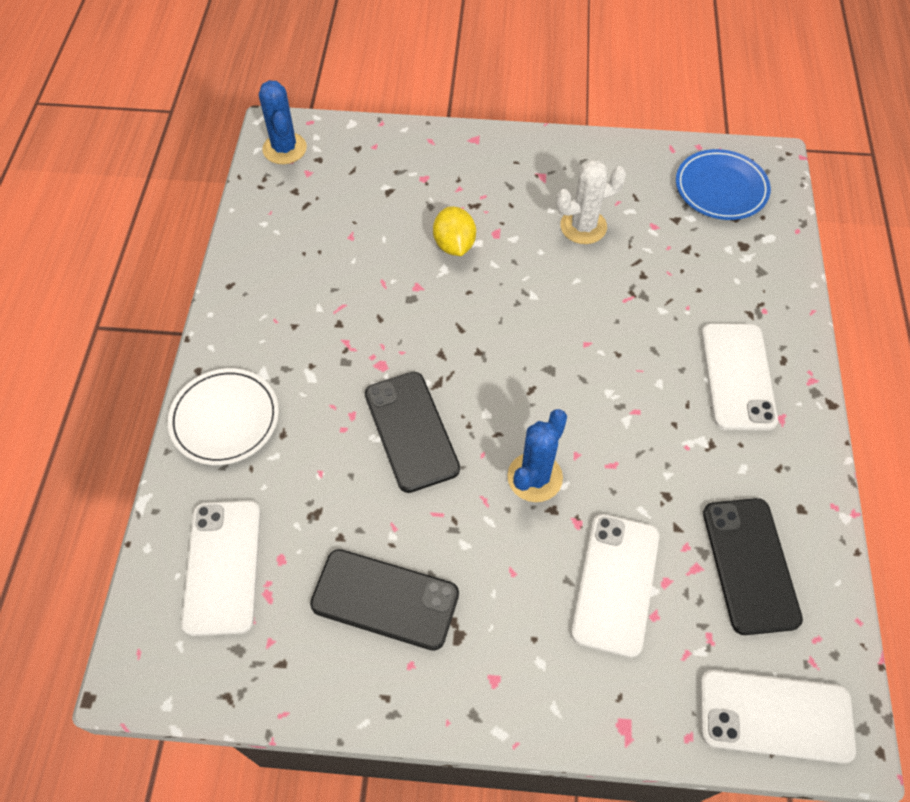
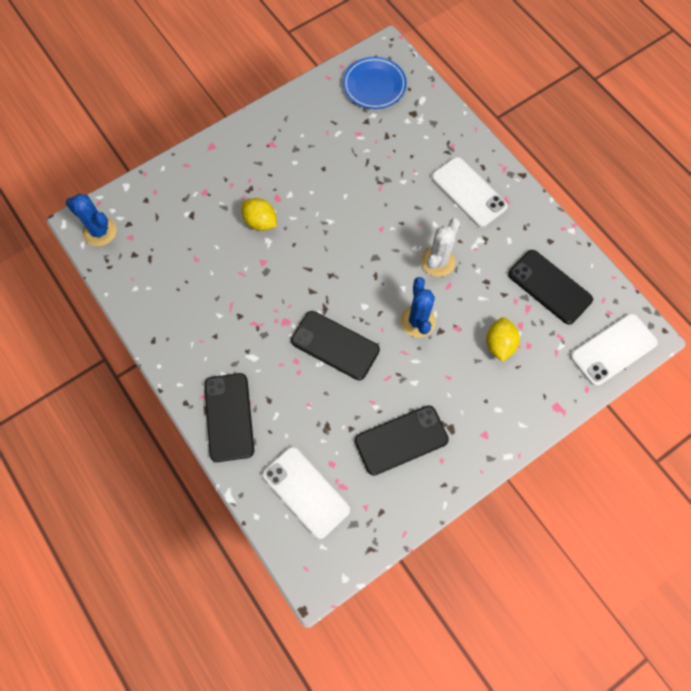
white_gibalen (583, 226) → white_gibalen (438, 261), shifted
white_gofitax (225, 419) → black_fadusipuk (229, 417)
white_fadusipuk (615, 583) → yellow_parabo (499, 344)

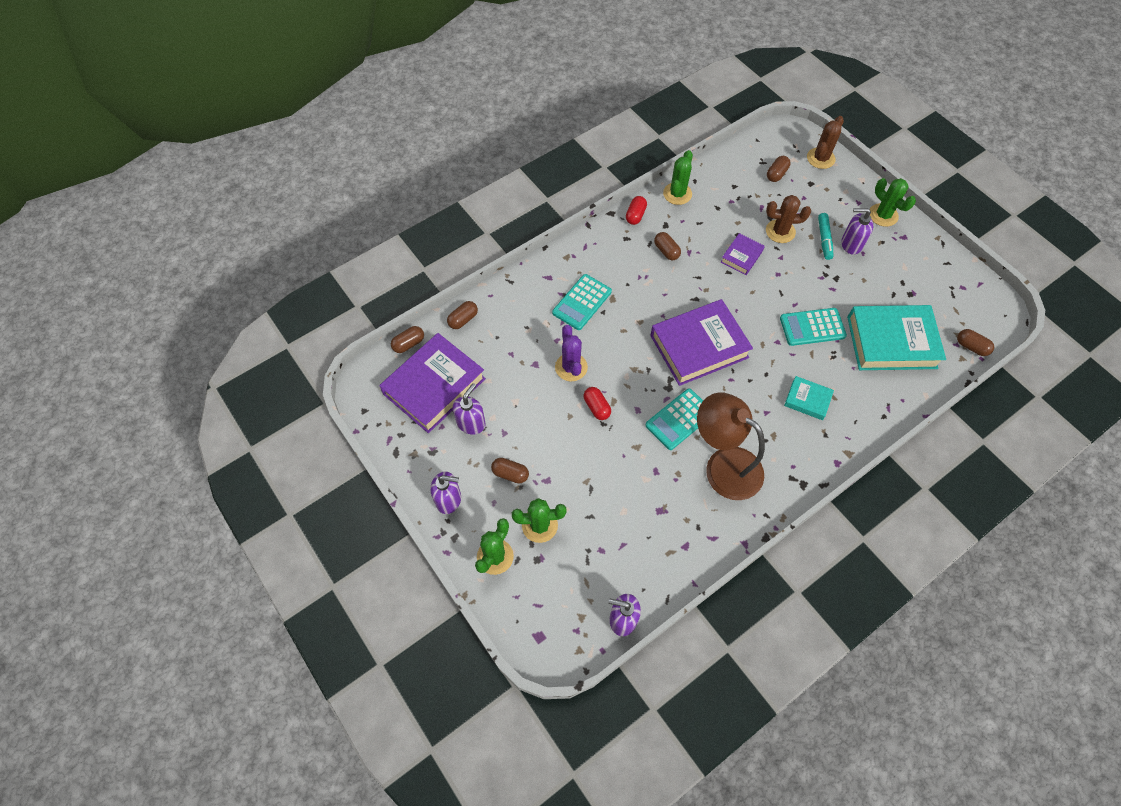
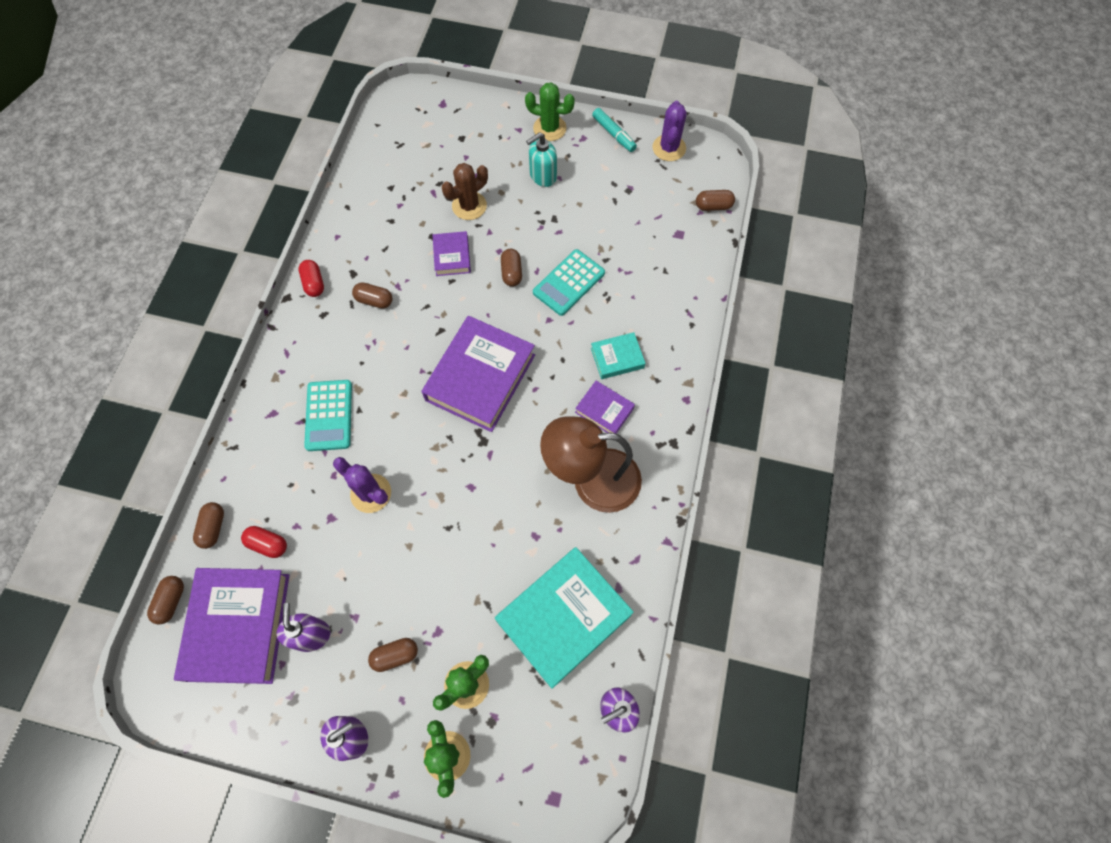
brown_gibalen (820, 158) → -
green_gibalen (677, 194) → -
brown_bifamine (776, 174) → brown_bifamine (511, 273), shifted
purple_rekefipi (851, 244) → turquoise_rekefipi (542, 176)
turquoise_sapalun (824, 239) → turquoise_sapalun (613, 134), shifted
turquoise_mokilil (891, 342) → turquoise_mokilil (563, 618), shifted
red_bifamine (596, 407) → red_bifamine (268, 544), shifted
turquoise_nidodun (679, 419) → -
- → purple_gibalen (669, 148)
- → purple_mokilil (604, 410)

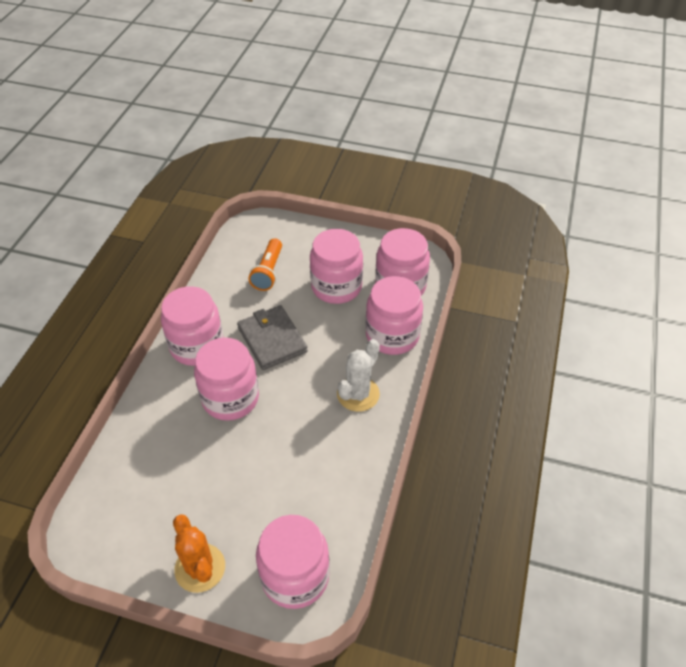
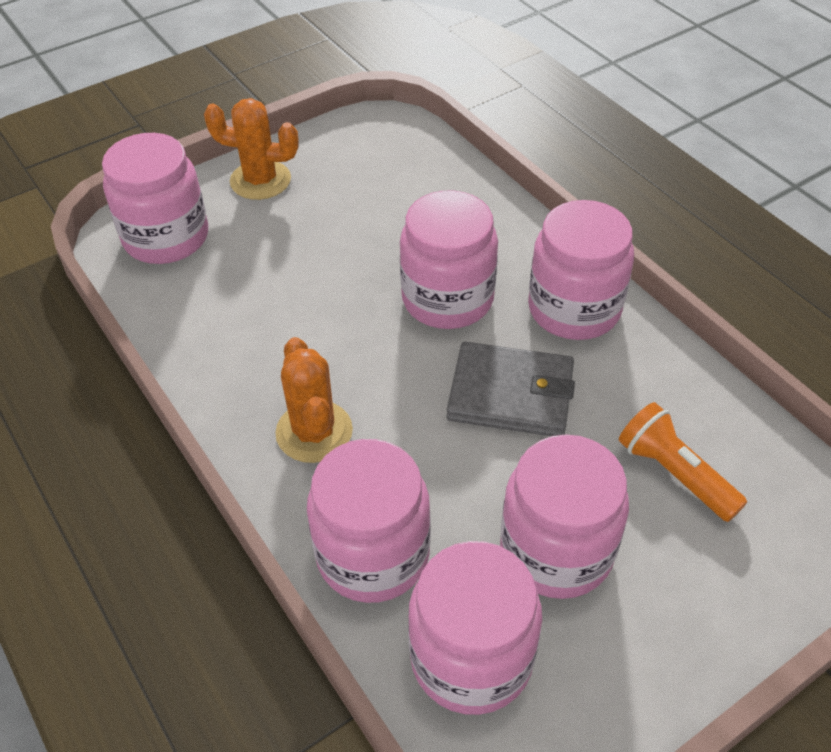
white_gibalen (358, 394) → orange_gibalen (314, 432)

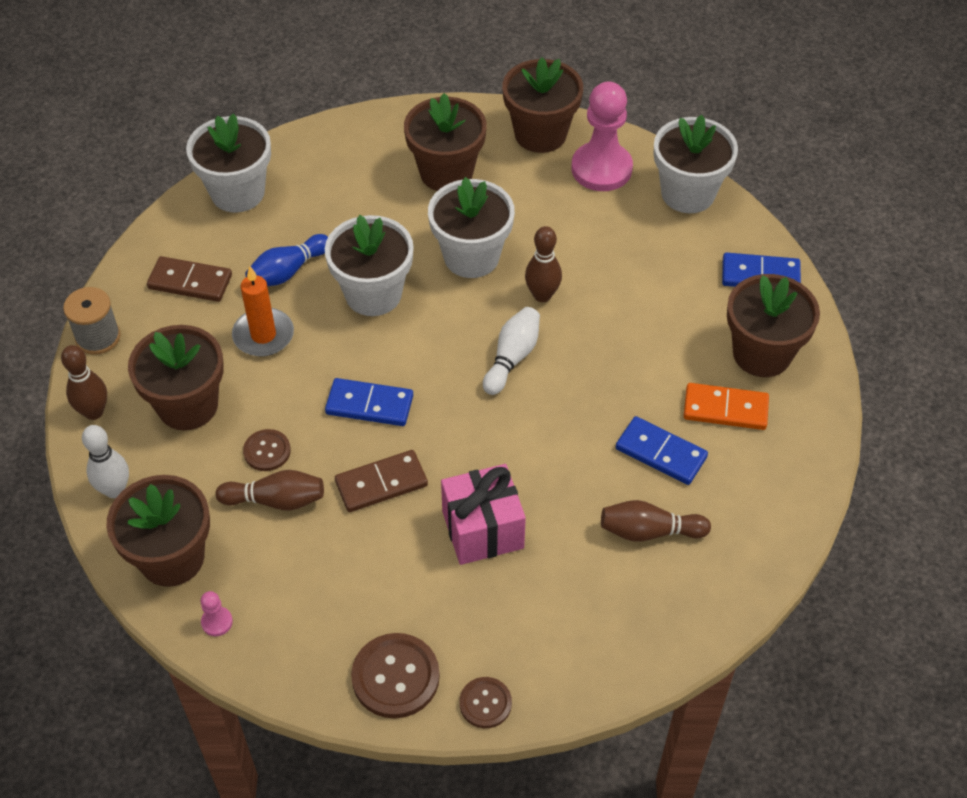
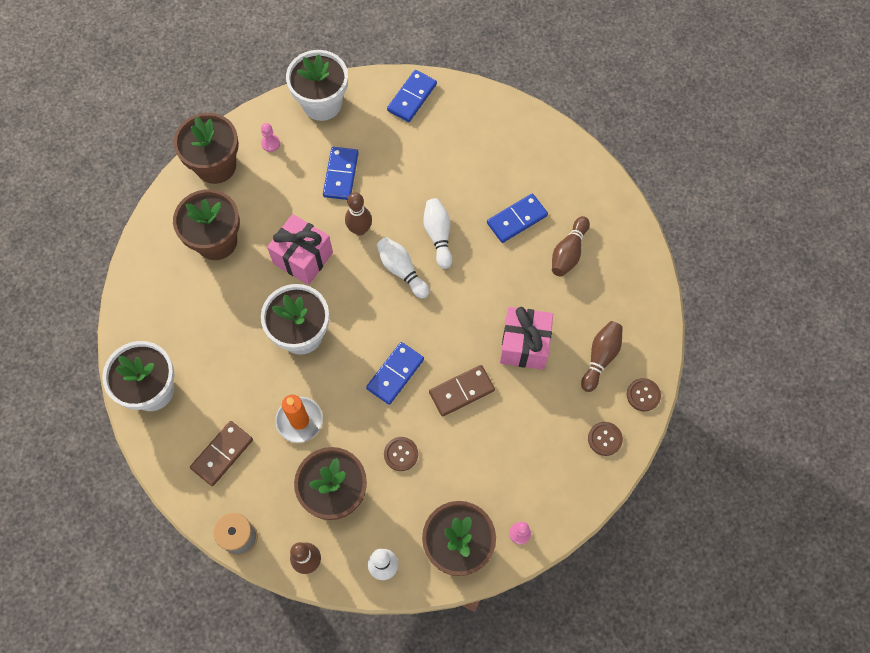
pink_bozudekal (601, 169) → pink_bozudekal (270, 143), x0.41
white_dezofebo (471, 257) → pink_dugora (303, 258)
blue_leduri (288, 271) → -
brown_dezofebo (762, 353) → -
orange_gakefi (725, 409) → -
brown_gakefi (381, 483) → brown_gakefi (461, 391), 60 degrees clockwise
brown_leduri (276, 500) → brown_leduri (600, 358), shifted
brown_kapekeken (395, 677) → brown_kapekeken (604, 439), x0.59
- → blue_gakefi (341, 175)
- → white_leduri (438, 236)

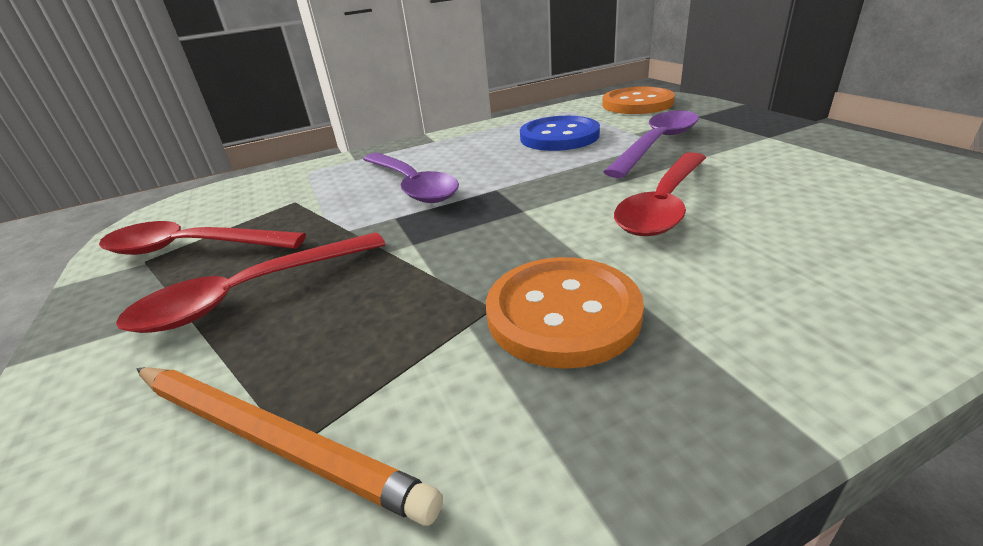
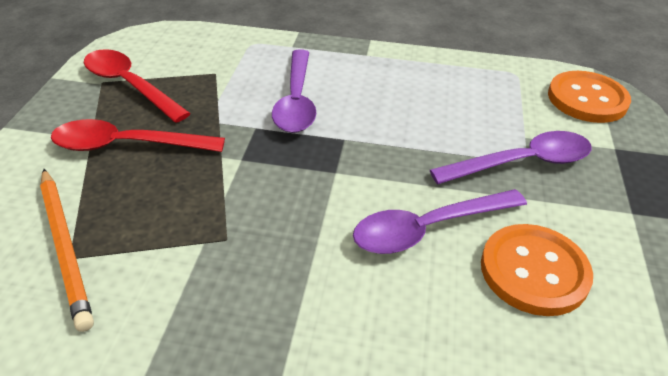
blue_kapekeken (559, 136) → -
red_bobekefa (663, 205) → purple_bobekefa (428, 228)
orange_kapekeken (562, 313) → orange_kapekeken (534, 271), shifted

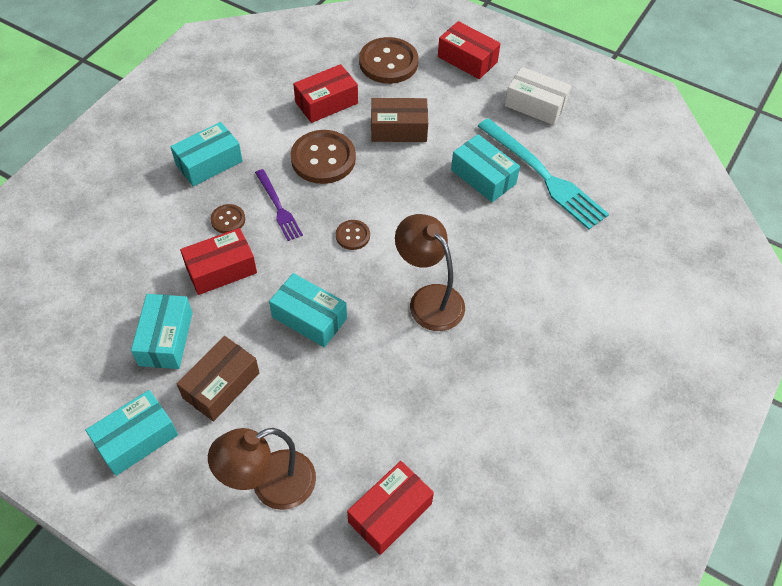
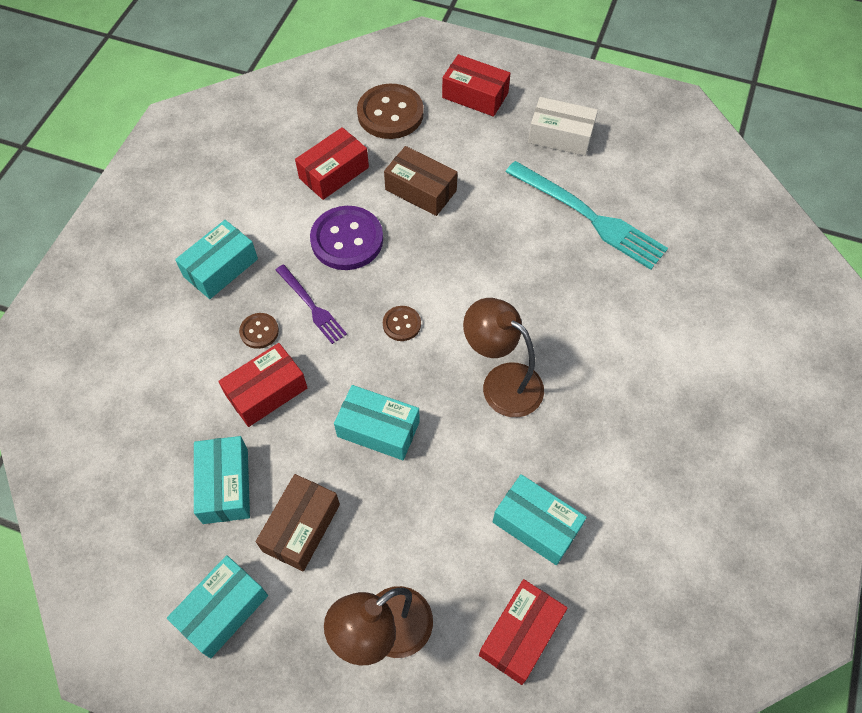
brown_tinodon (398, 129) → brown_tinodon (421, 190), 45 degrees clockwise
brown_kapekeken (323, 159) → purple_kapekeken (347, 240)
turquoise_tinodon (483, 177) → turquoise_tinodon (536, 525), shifted

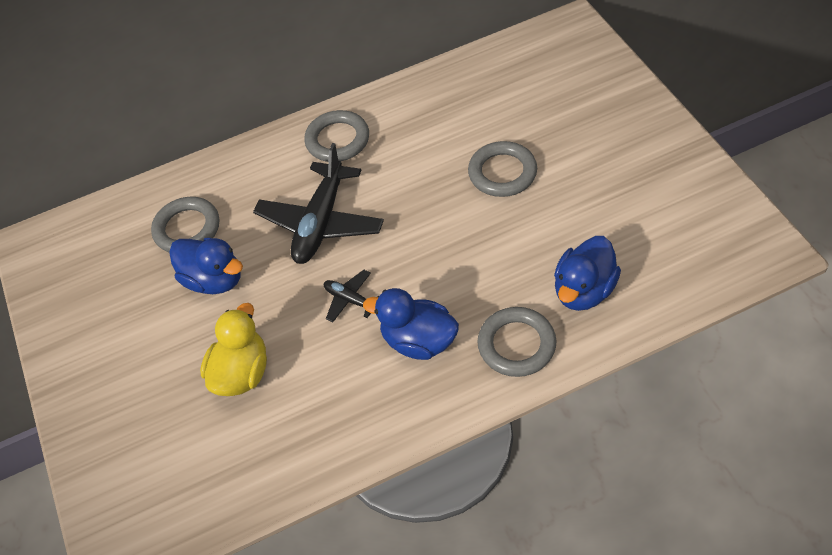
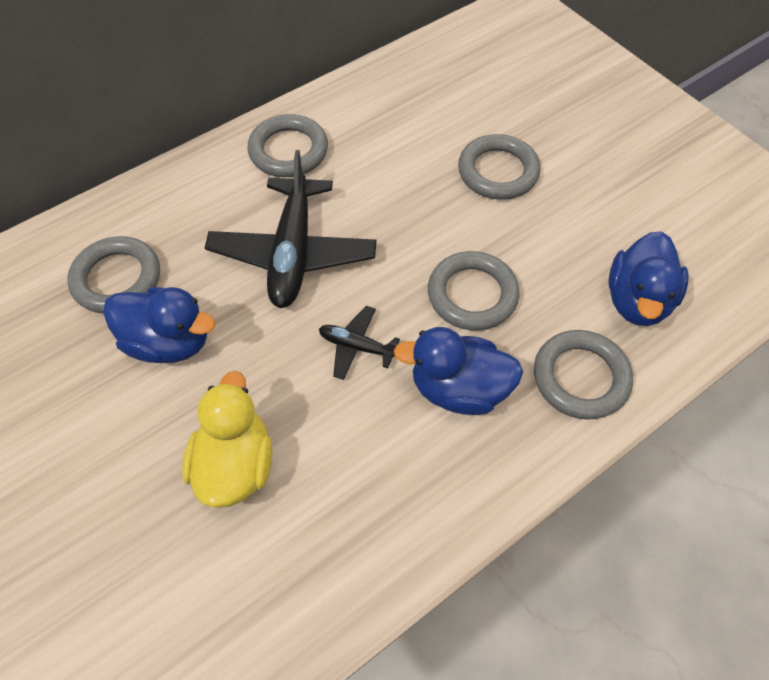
- → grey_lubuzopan (472, 294)

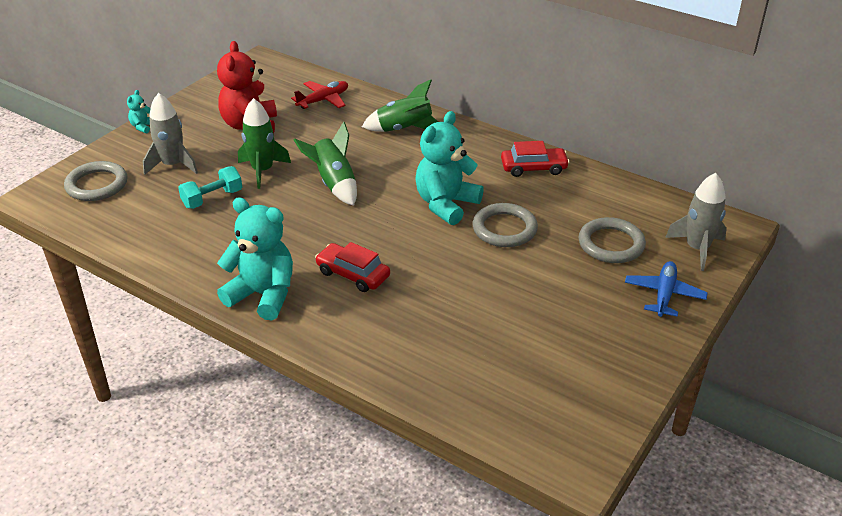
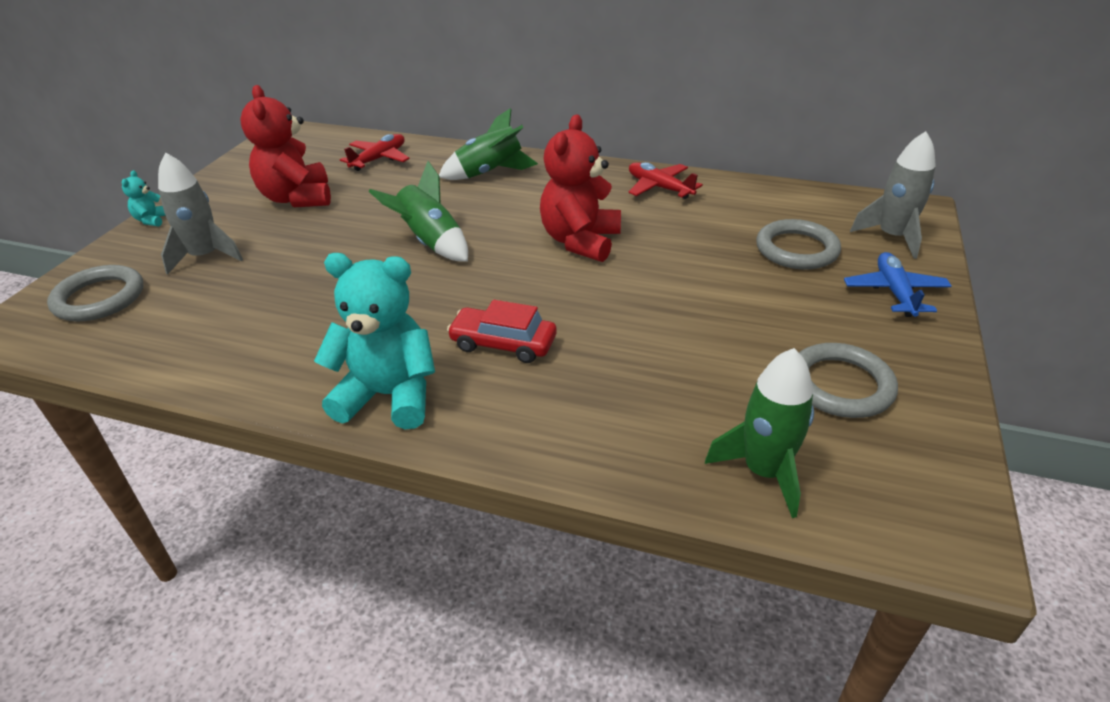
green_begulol (262, 171) → green_begulol (764, 472), shifted
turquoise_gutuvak (446, 204) → red_gutuvak (580, 241)
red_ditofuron (533, 168) → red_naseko (659, 188)
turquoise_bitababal (212, 199) → -
grey_lubuzopan (504, 229) → grey_lubuzopan (840, 385), shifted

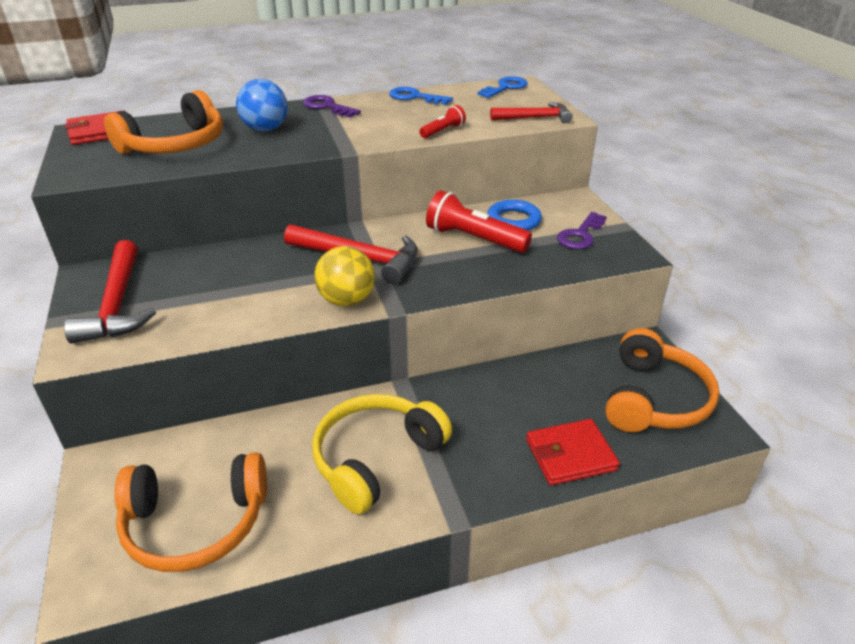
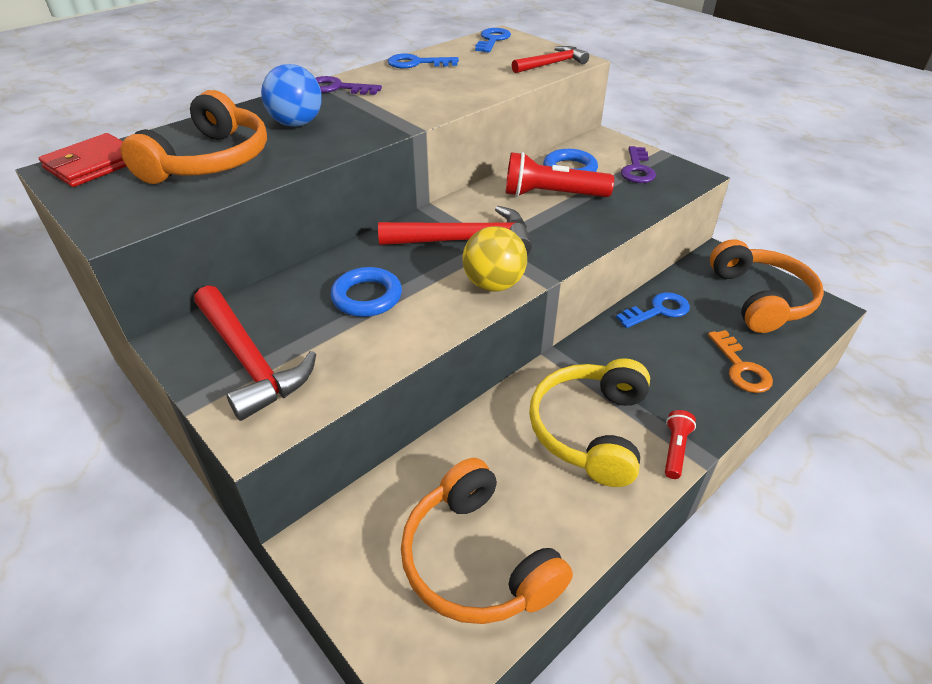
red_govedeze (443, 131) → red_govedeze (675, 450), shifted
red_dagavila (570, 455) → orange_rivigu (740, 367)
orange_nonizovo (195, 523) → orange_nonizovo (477, 559), 90 degrees clockwise
- → blue_lubuzopan (367, 297)
- → blue_rivigu (658, 311)

